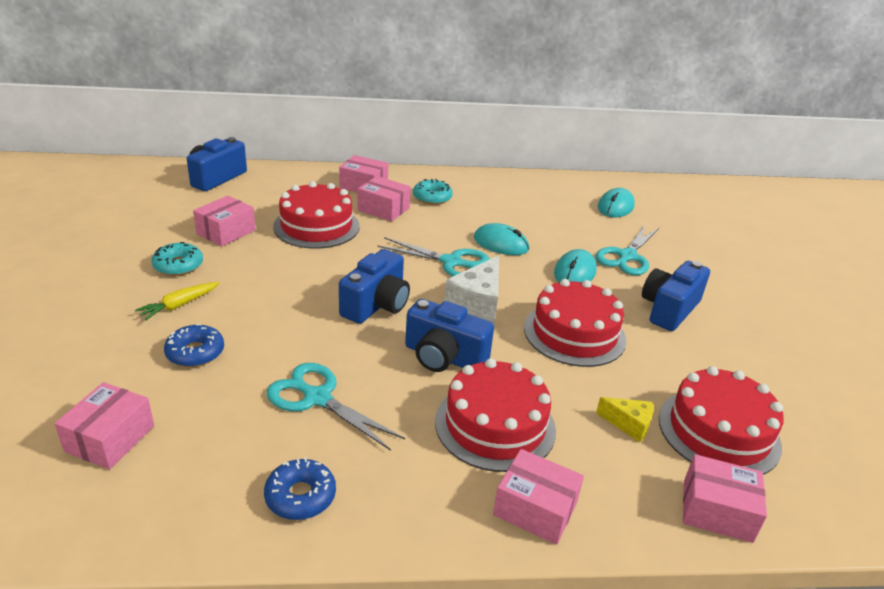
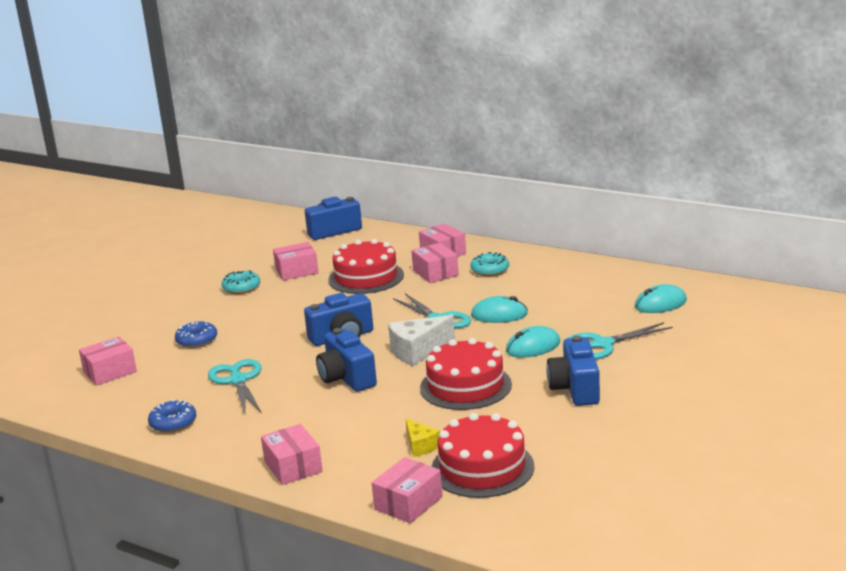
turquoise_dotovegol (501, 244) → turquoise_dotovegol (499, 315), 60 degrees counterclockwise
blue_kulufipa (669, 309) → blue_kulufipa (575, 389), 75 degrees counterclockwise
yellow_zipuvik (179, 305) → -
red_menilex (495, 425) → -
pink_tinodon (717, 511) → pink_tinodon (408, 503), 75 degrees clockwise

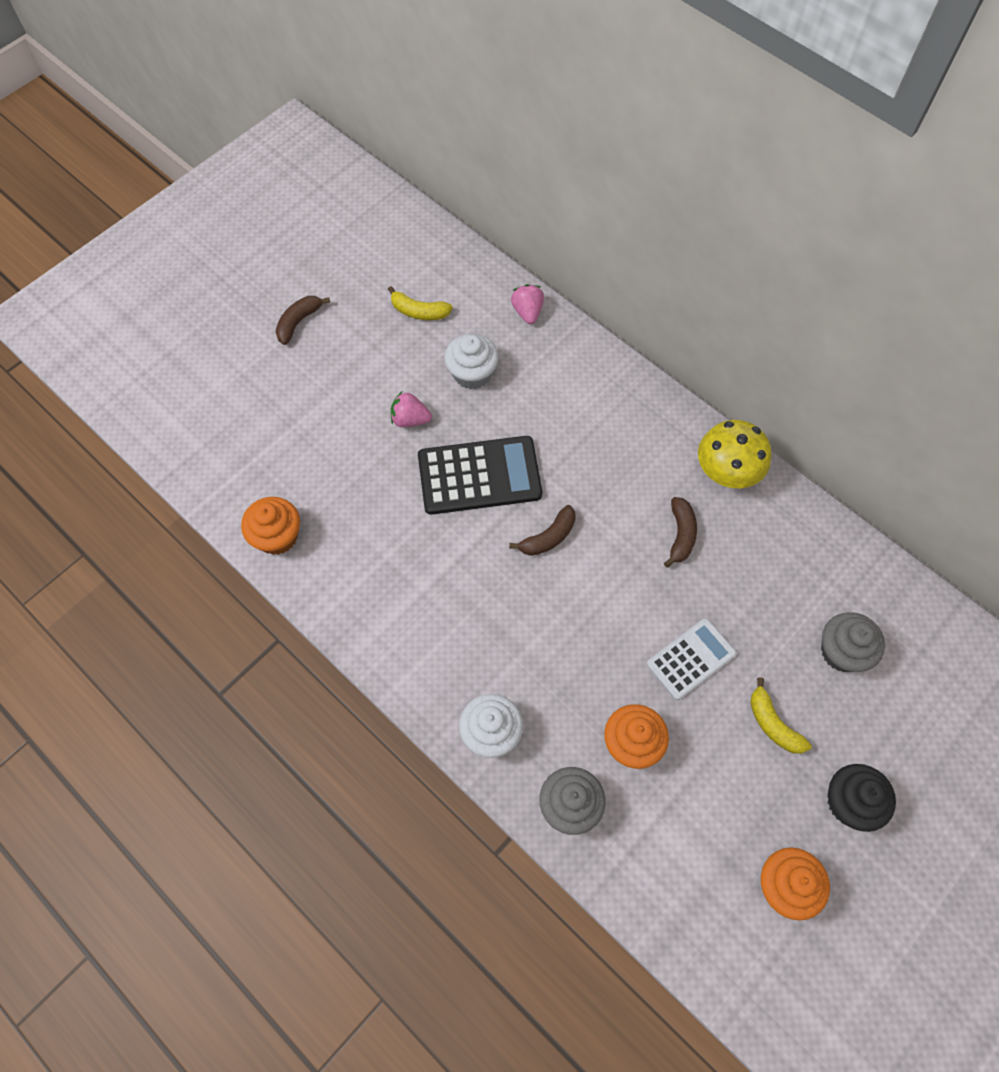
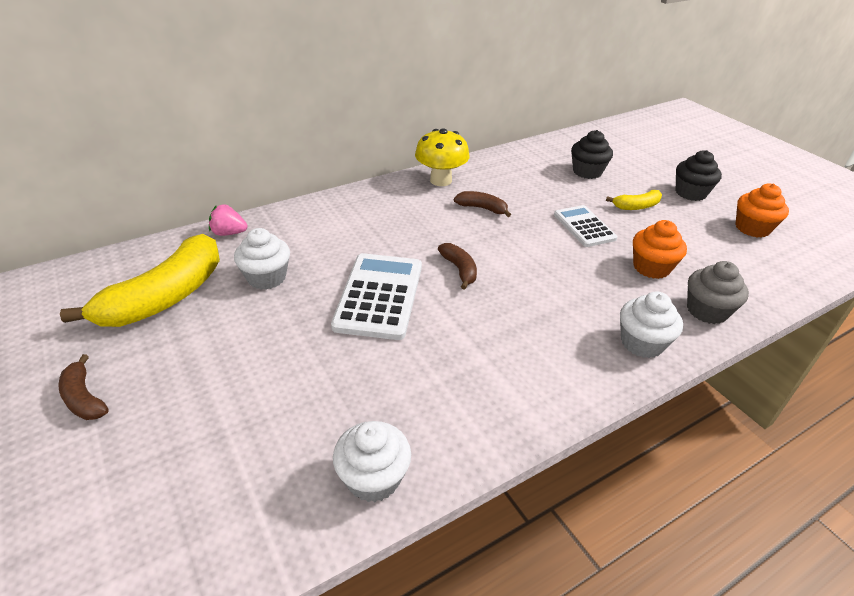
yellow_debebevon (419, 311) → yellow_debebevon (165, 297), x2.14
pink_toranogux (410, 419) → -
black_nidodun (479, 475) → white_nidodun (379, 296)
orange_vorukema (277, 536) → white_vorukema (373, 478)
grey_vorukema (842, 651) → black_vorukema (587, 172)

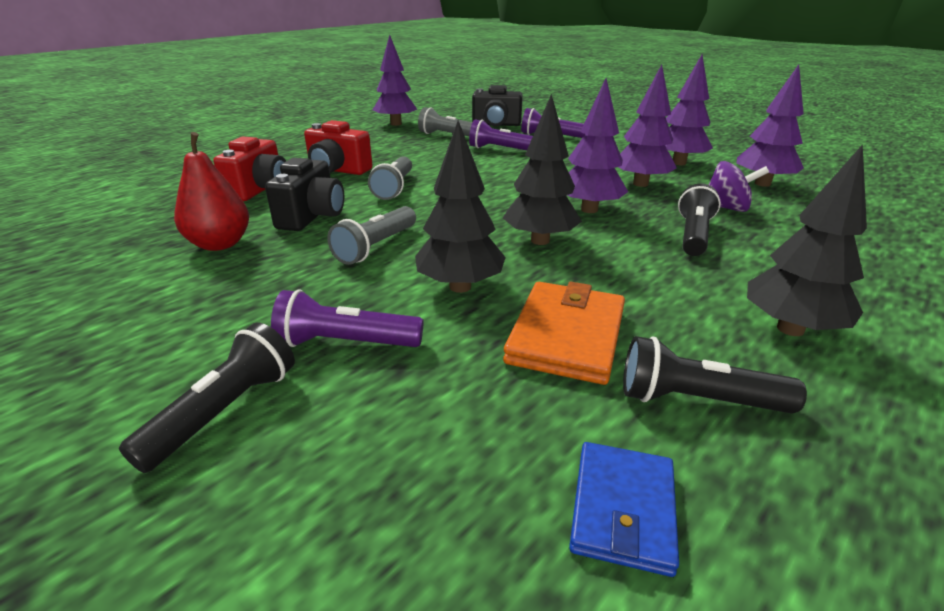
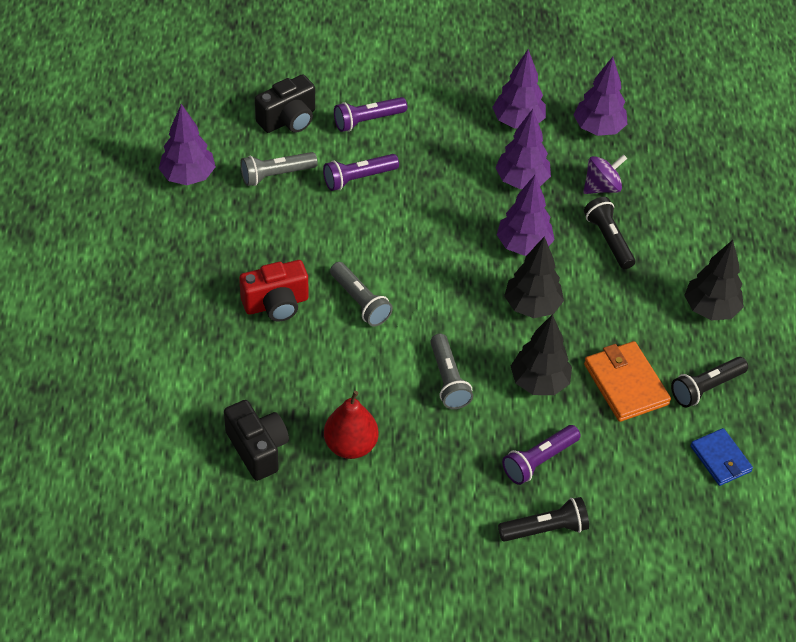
red_kulufipa (260, 190) → -
black_kulufipa (312, 216) → black_kulufipa (257, 449), shifted
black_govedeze (225, 411) → black_govedeze (545, 529), 90 degrees clockwise

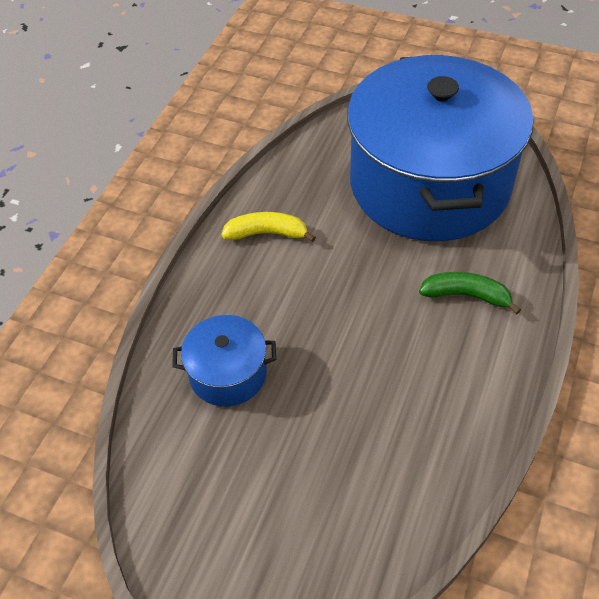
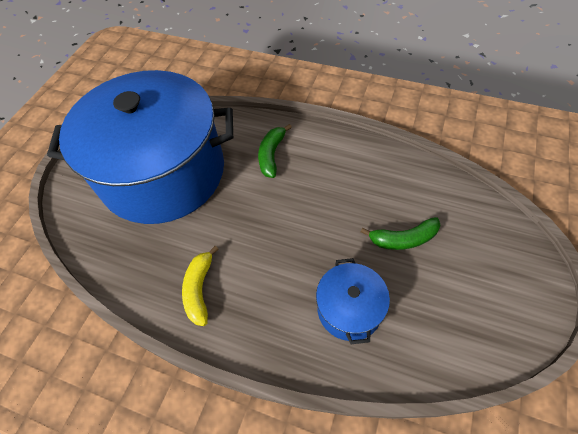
- → green_debebevon (403, 239)

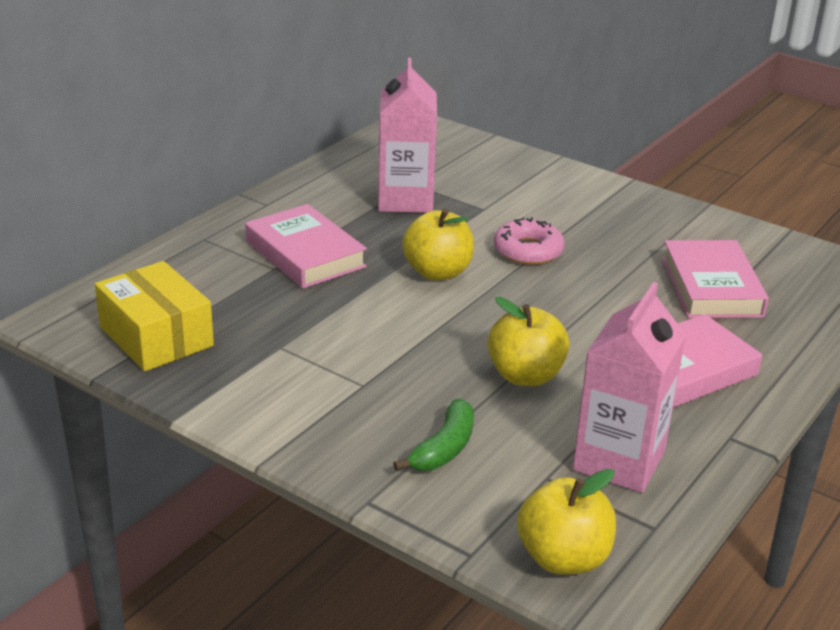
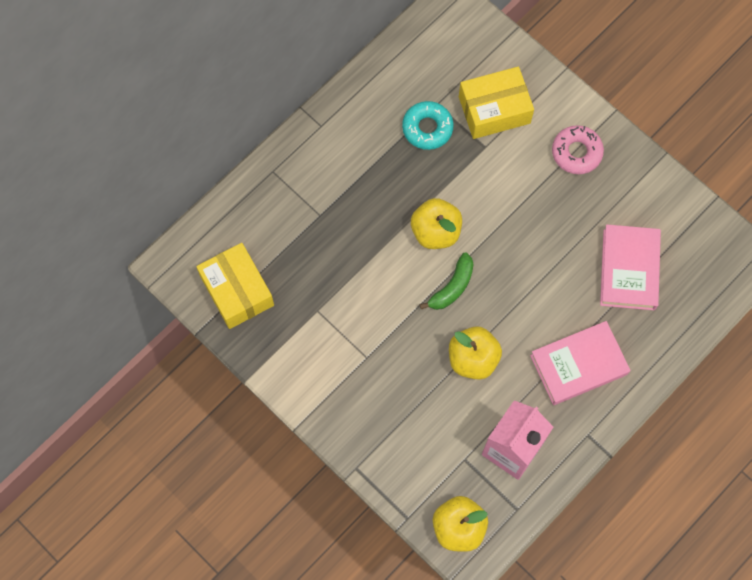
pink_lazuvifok (405, 200) → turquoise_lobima (427, 128)
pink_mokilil (305, 254) → -
pink_lobima (528, 251) → pink_lobima (576, 152), shifted
green_debebevon (444, 448) → green_debebevon (452, 287), shifted
- → yellow_tinodon (494, 110)

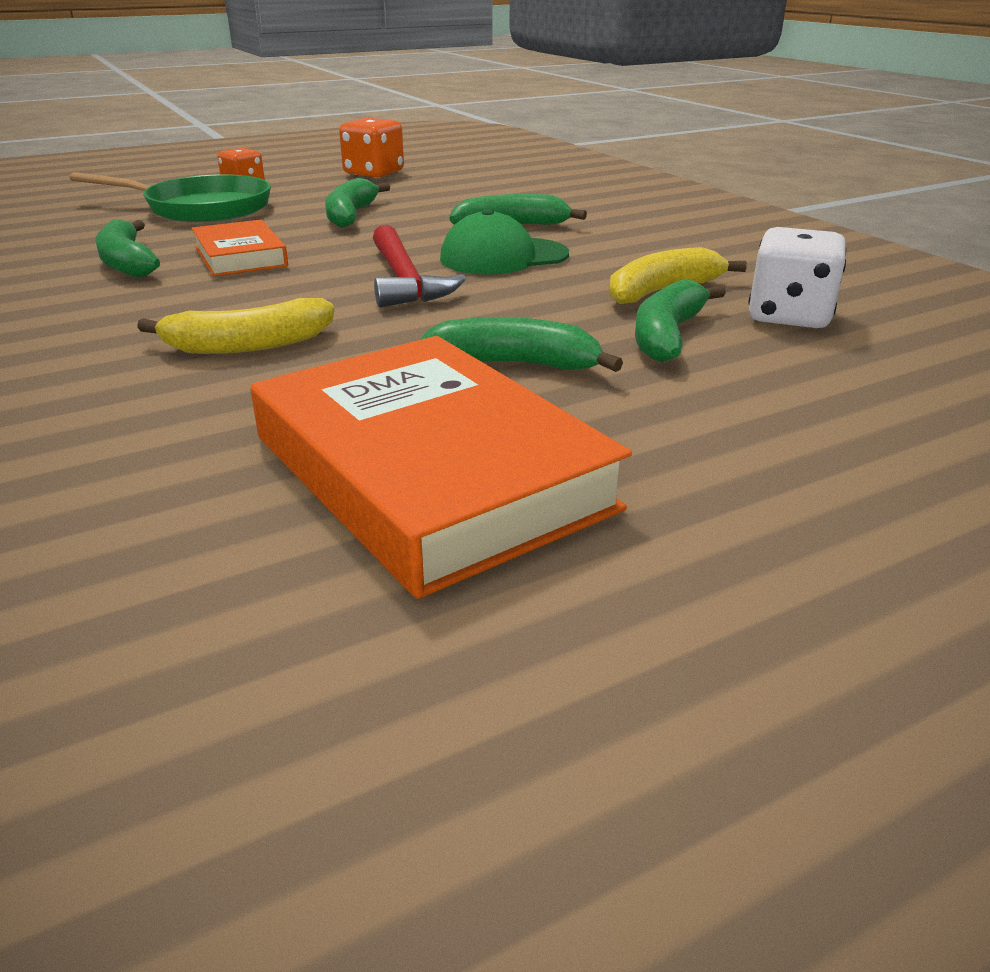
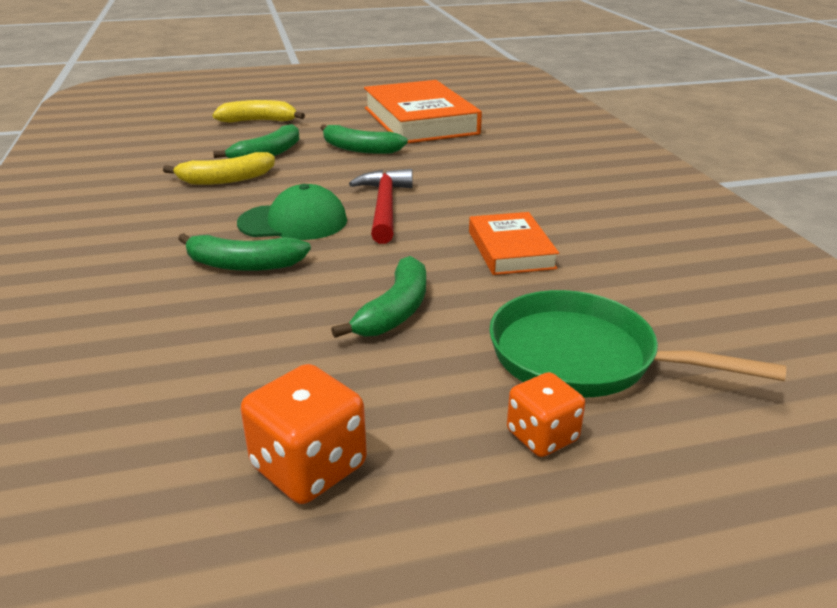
green_debebevon (127, 263) → -
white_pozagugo (789, 316) → -
yellow_debebevon (248, 345) → yellow_debebevon (259, 121), shifted

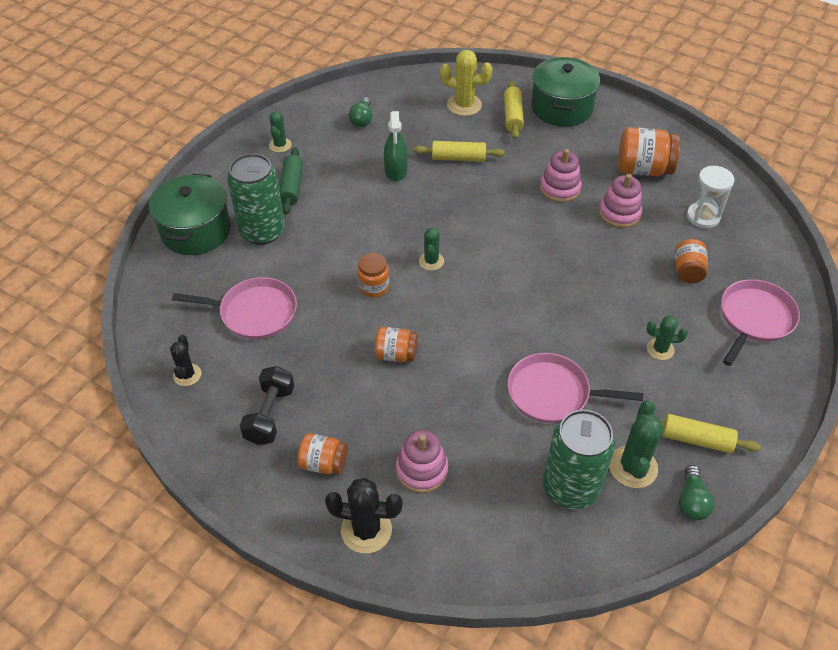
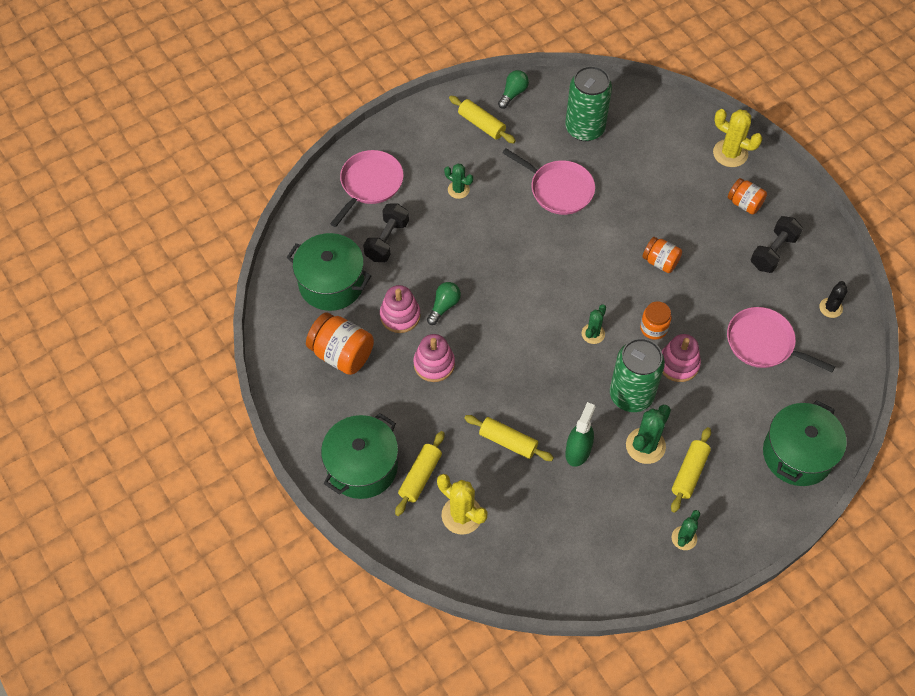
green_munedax (362, 119) → green_munedax (444, 306), shifted
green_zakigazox (292, 186) → yellow_zakigazox (689, 473)
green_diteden (262, 231) → green_diteden (631, 395), shifted
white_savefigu (703, 217) → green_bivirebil (331, 283)
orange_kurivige (687, 271) → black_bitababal (387, 240)
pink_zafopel (754, 319) → pink_zafopel (370, 184), 150 degrees clockwise
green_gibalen (633, 467) → green_gibalen (645, 446), shifted
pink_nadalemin (422, 470) → pink_nadalemin (678, 364), shifted
black_gibalen (366, 530) → yellow_gibalen (730, 153)

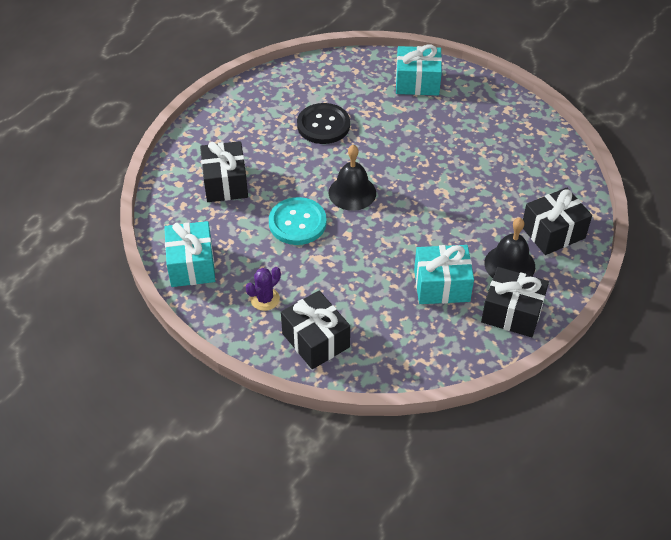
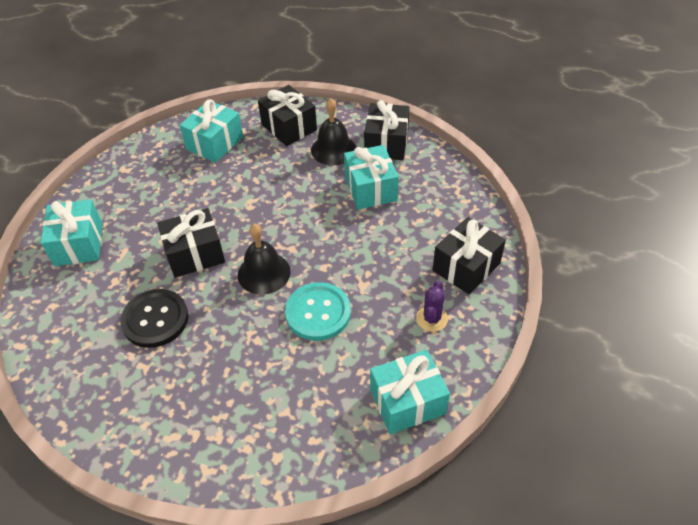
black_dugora (225, 183) → black_dugora (195, 254), shifted
purple_gibalen (265, 299) → purple_gibalen (432, 319), 75 degrees clockwise
- → turquoise_dugora (214, 143)

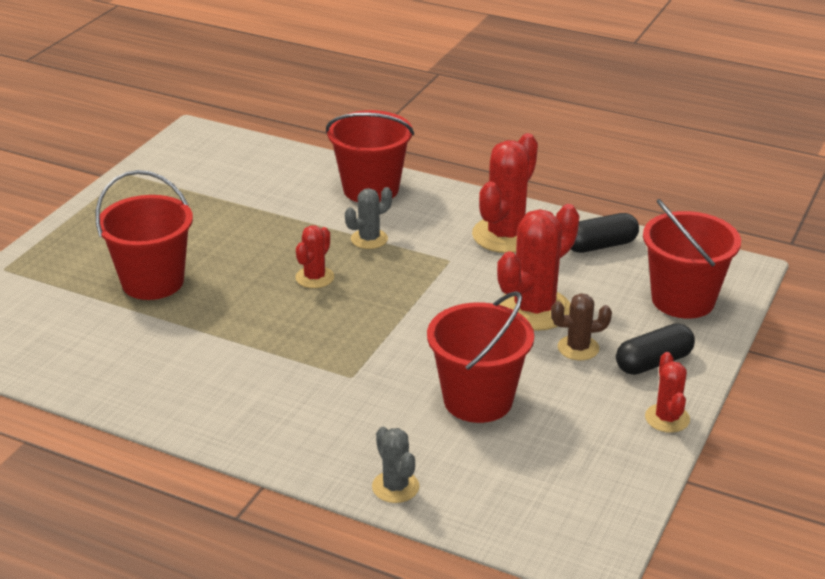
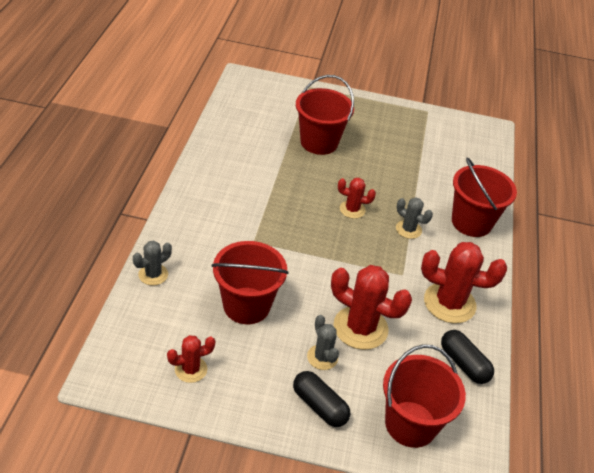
brown_gibalen (578, 348) → grey_gibalen (322, 357)
red_gibalen (667, 418) → red_gibalen (191, 369), shifted

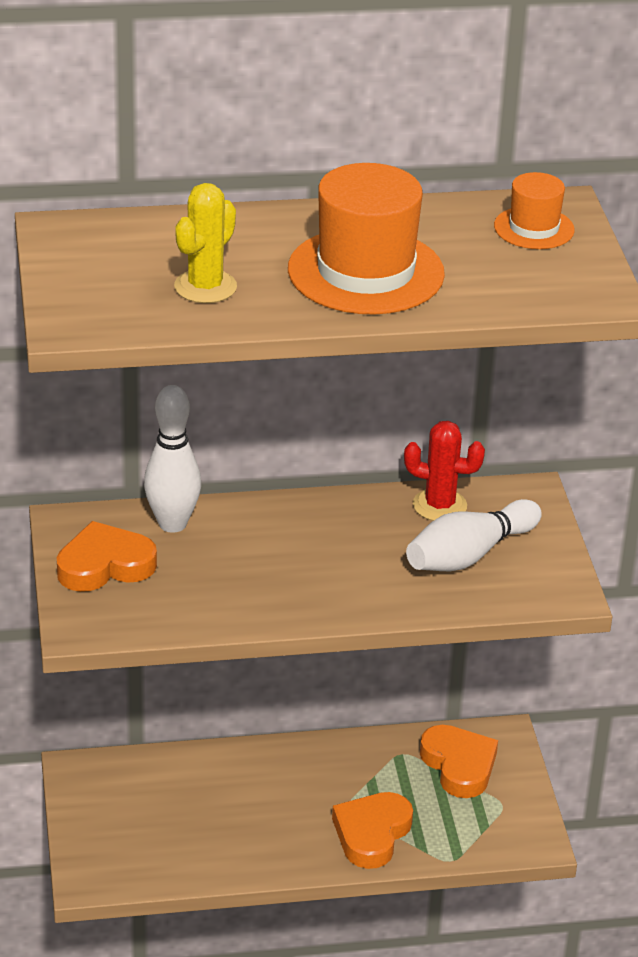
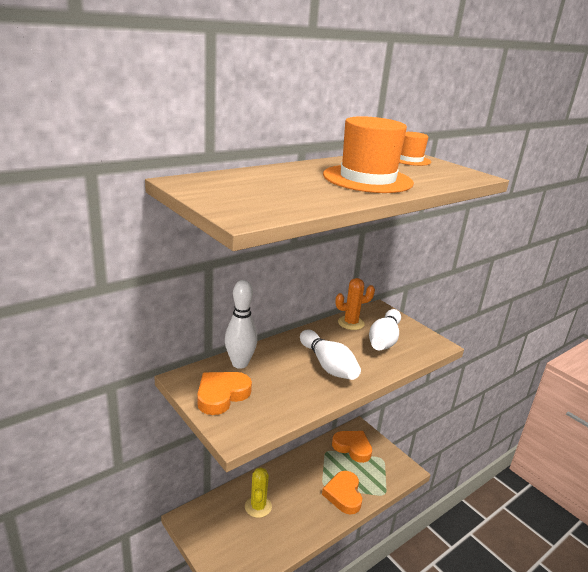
yellow_gibalen (205, 287) → yellow_gibalen (258, 506), shifted
red_gibalen (439, 505) → orange_gibalen (351, 323)
- → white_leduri (328, 365)

